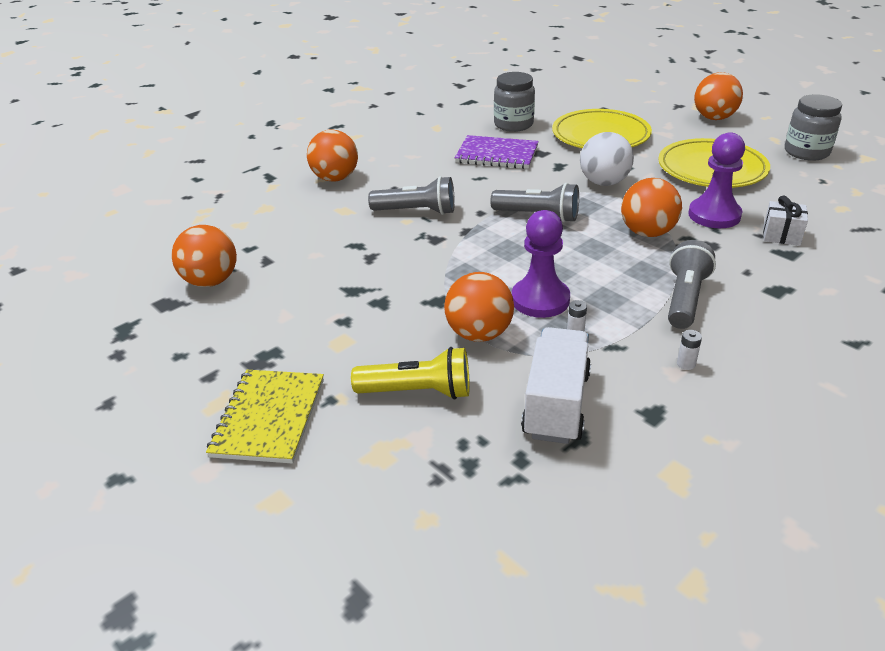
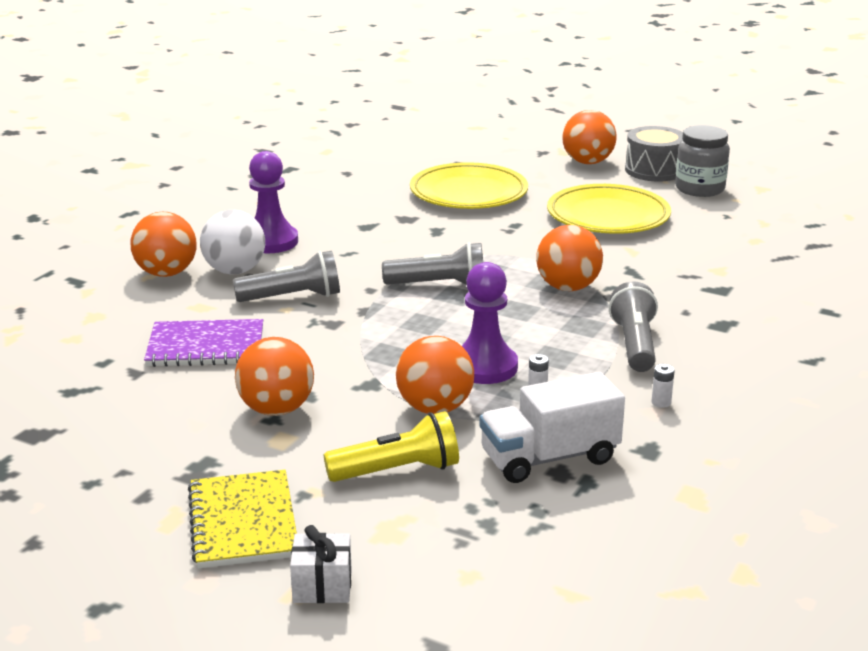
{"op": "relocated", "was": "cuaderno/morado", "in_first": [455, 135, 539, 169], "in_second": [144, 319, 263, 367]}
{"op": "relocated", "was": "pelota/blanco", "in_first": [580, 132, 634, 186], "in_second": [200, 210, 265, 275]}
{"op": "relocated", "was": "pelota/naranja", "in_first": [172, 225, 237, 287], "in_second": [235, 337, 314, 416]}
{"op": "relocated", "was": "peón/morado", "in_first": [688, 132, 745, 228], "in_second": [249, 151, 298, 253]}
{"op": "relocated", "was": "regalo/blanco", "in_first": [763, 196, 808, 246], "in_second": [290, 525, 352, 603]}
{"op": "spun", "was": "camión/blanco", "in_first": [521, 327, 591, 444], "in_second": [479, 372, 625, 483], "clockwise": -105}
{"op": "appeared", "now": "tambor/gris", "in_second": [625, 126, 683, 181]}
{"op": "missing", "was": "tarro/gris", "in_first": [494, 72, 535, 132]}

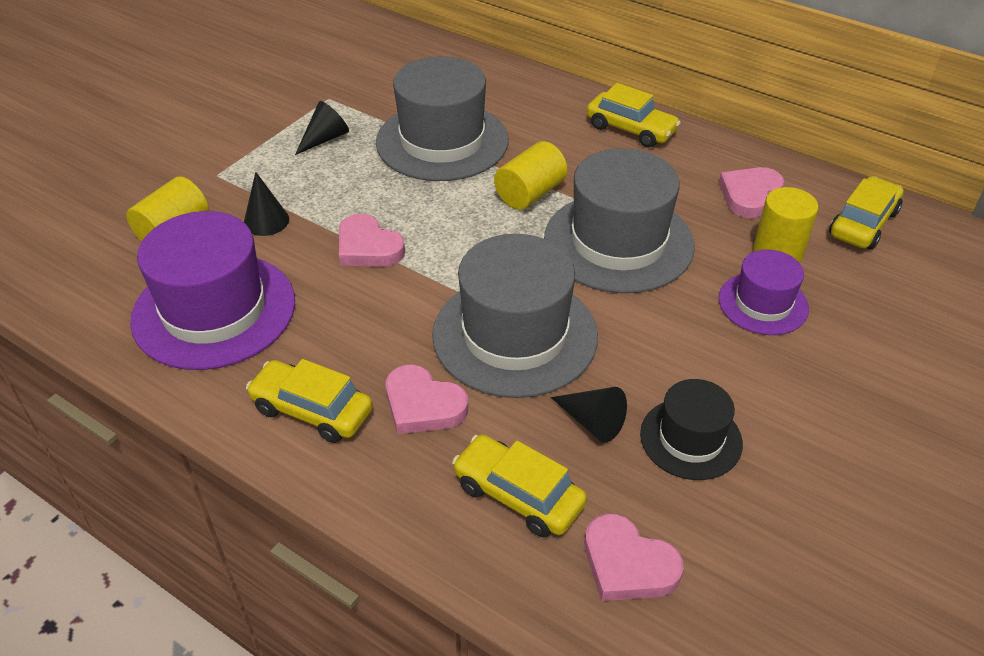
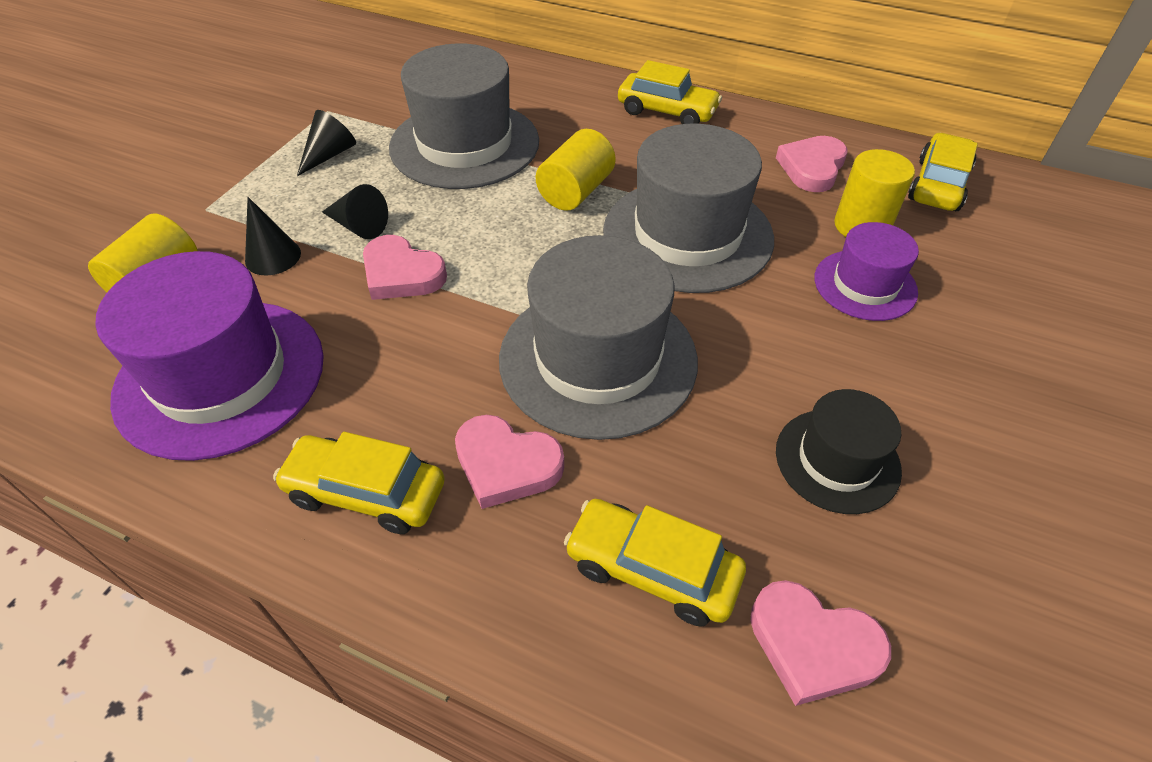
{"op": "relocated", "was": "cono/negro", "in_first": [551, 387, 627, 443], "in_second": [322, 184, 388, 239]}

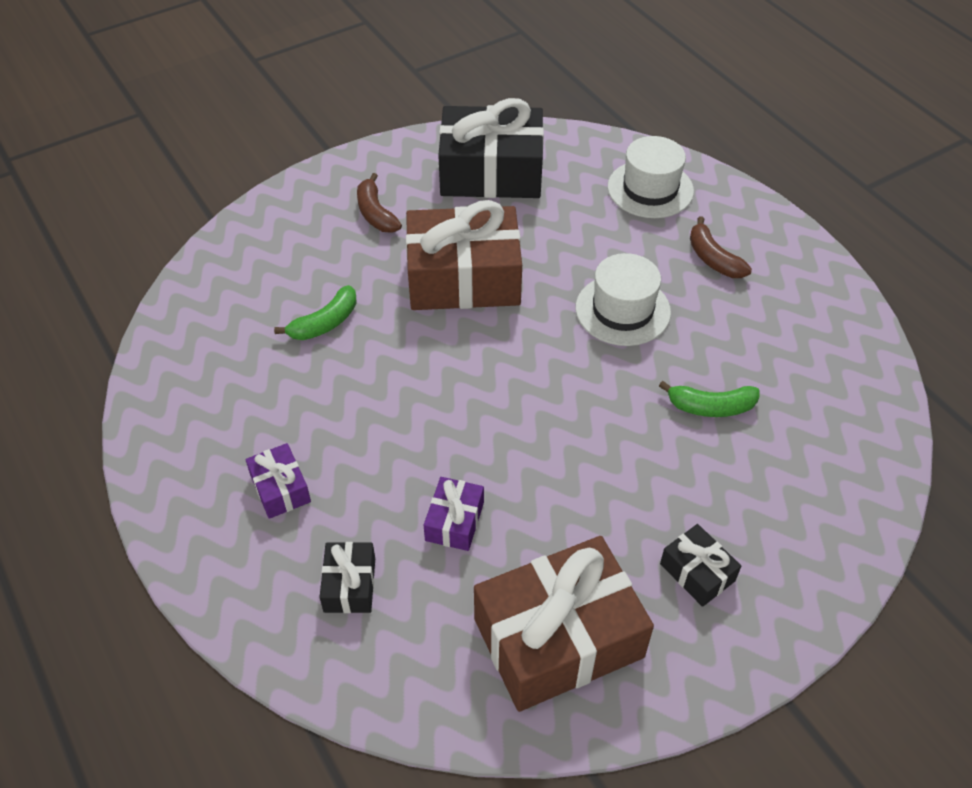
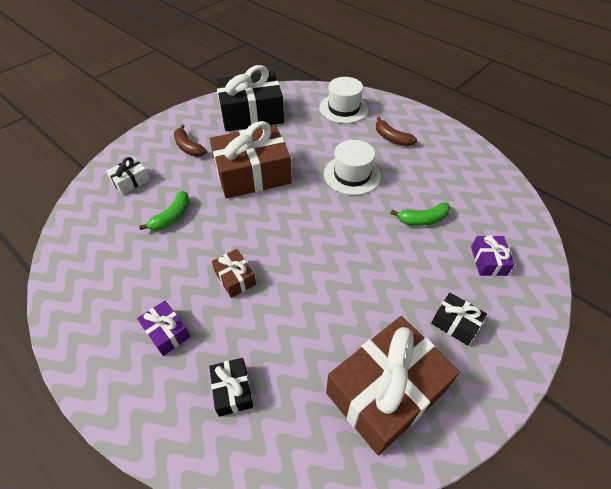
{"op": "appeared", "now": "regalo/blanco", "in_second": [106, 157, 150, 195]}
{"op": "appeared", "now": "regalo/marrón", "in_second": [212, 249, 256, 298]}
{"op": "relocated", "was": "regalo/morado", "in_first": [424, 477, 484, 551], "in_second": [471, 235, 515, 276]}

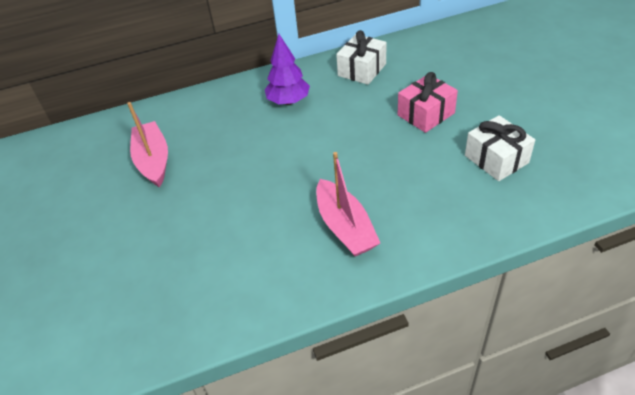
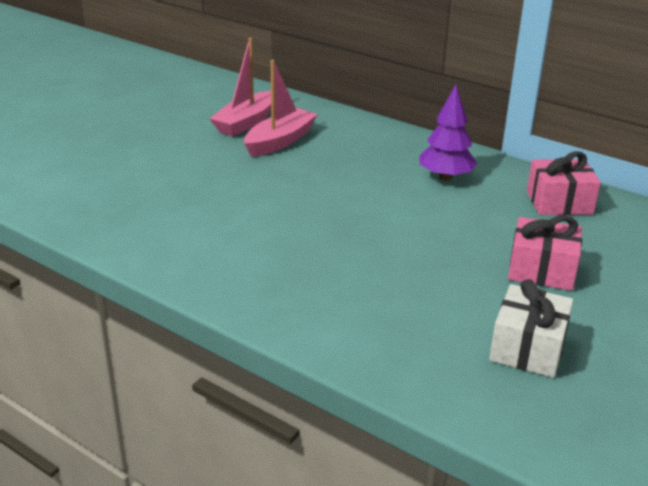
{"op": "relocated", "was": "barco/rosa", "in_first": [316, 152, 380, 256], "in_second": [209, 38, 271, 136]}
{"op": "colour", "was": "regalo/blanco", "now": "regalo/rosa", "in_first": [336, 30, 386, 85], "in_second": [527, 151, 601, 215]}

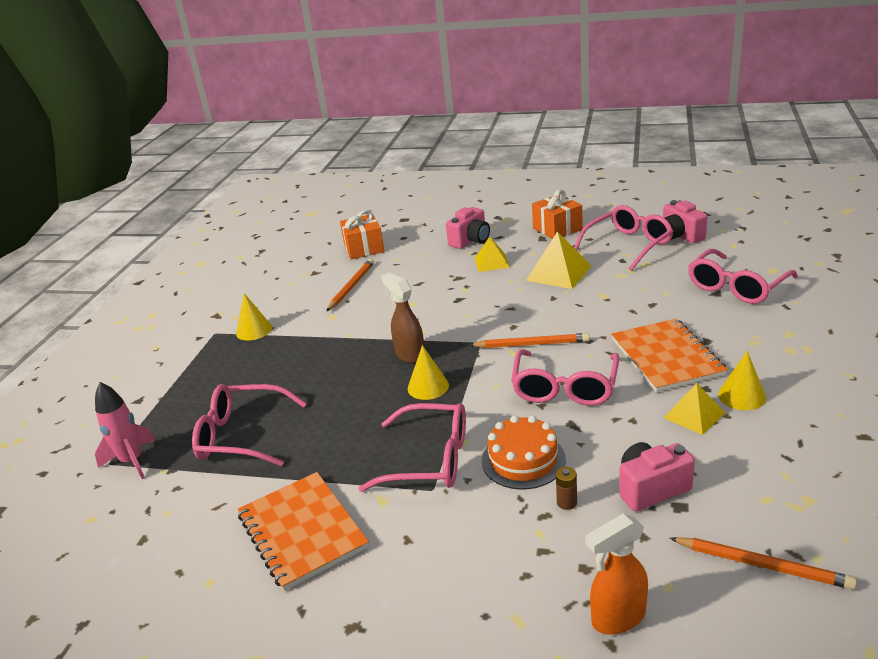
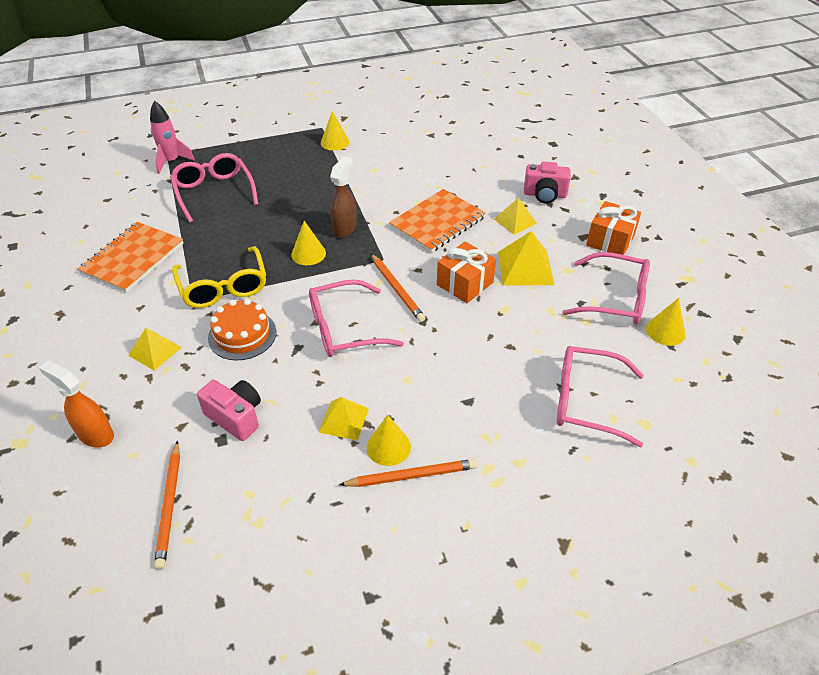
{"op": "appeared", "now": "pirámide/amarillo", "in_second": [128, 328, 182, 371]}
{"op": "colour", "was": "gafas/rosa", "now": "gafas/amarillo", "in_first": [358, 403, 466, 492], "in_second": [172, 246, 266, 308]}
{"op": "relocated", "was": "lápiz/naranja", "in_first": [327, 259, 374, 311], "in_second": [339, 459, 477, 487]}
{"op": "relocated", "was": "cuaderno/naranja", "in_first": [611, 318, 728, 392], "in_second": [389, 189, 486, 253]}
{"op": "relocated", "was": "regalo/naranja", "in_first": [340, 210, 384, 259], "in_second": [437, 241, 496, 303]}
{"op": "exchanged", "was": "cámara/rosa", "now": "cono/amarillo", "in_first": [663, 200, 707, 244], "in_second": [646, 298, 686, 346]}
{"op": "missing", "was": "pila/marrón", "in_first": [556, 467, 577, 510]}

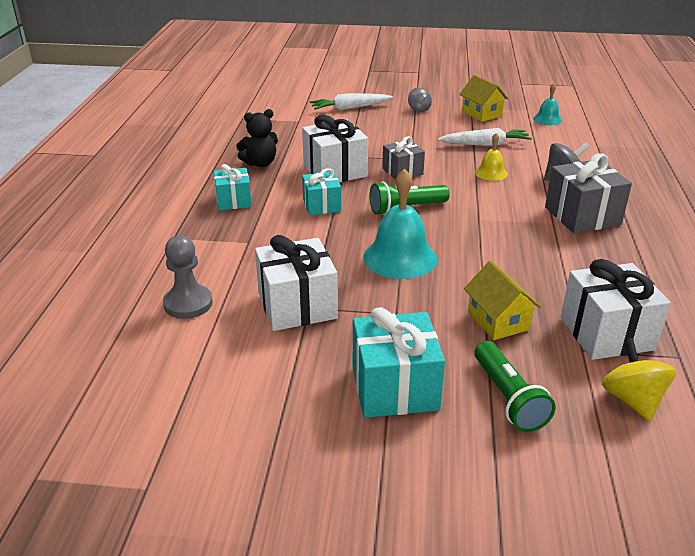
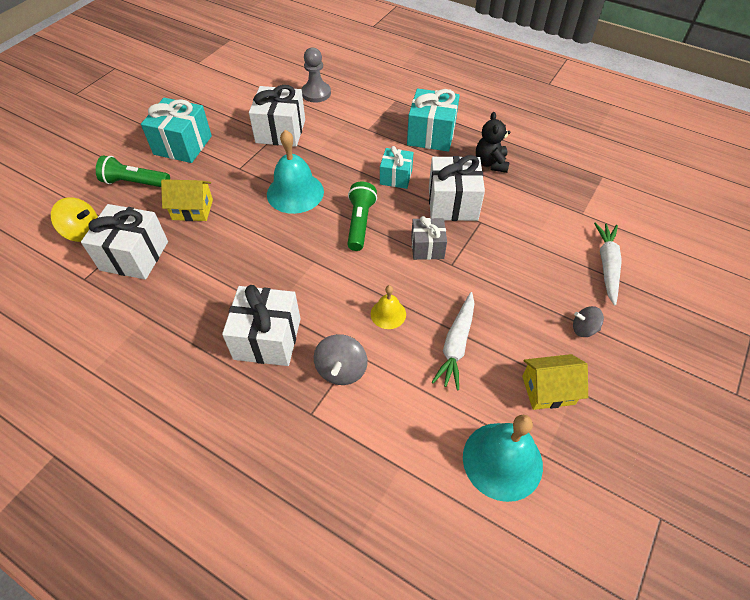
{"op": "colour", "was": "regalo/gris", "now": "regalo/blanco", "in_first": [545, 153, 632, 234], "in_second": [222, 285, 301, 366]}
{"op": "size", "was": "regalo/turquesa", "in_first": [214, 164, 252, 210], "in_second": [407, 89, 460, 152], "ratio": 1.62}
{"op": "size", "was": "campana/turquesa", "in_first": [533, 83, 562, 125], "in_second": [463, 415, 543, 502], "ratio": 1.88}

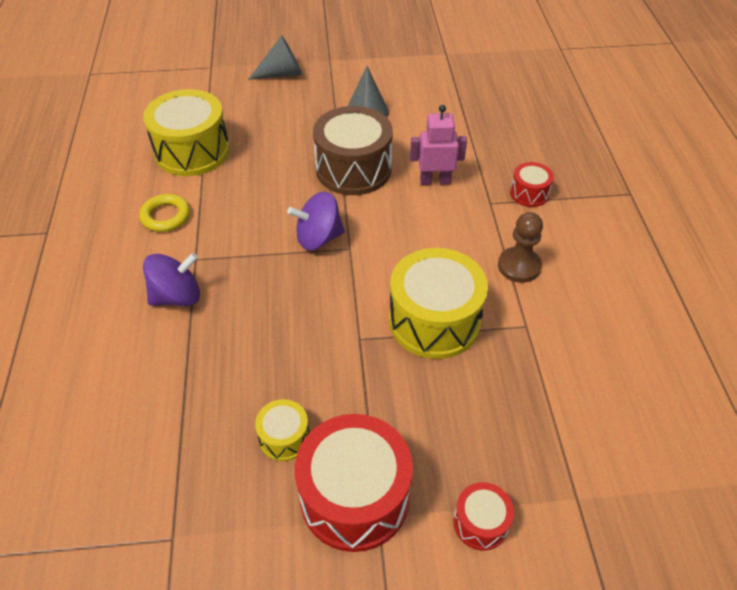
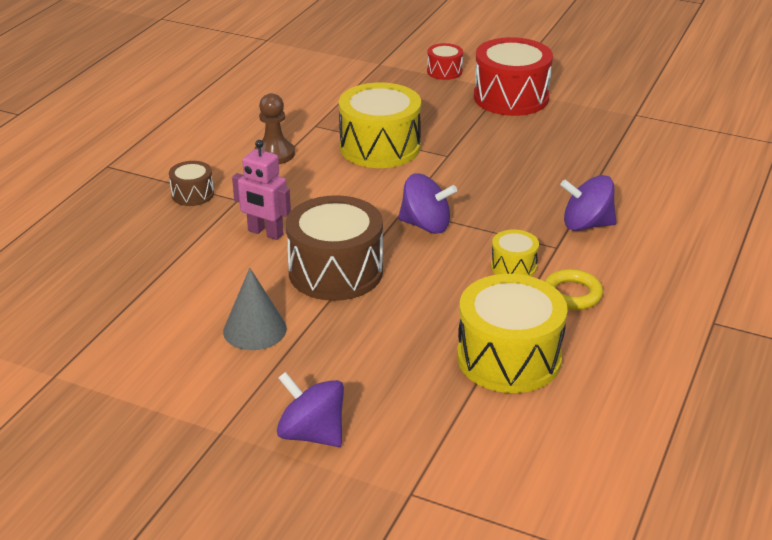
{"op": "colour", "was": "tambor/rojo", "now": "tambor/marrón", "in_first": [510, 162, 554, 207], "in_second": [169, 161, 214, 206]}
{"op": "exchanged", "was": "cono/gris", "now": "peonza/morado", "in_first": [248, 35, 302, 80], "in_second": [277, 372, 344, 447]}
{"op": "relocated", "was": "tambor/amarillo", "in_first": [255, 399, 309, 461], "in_second": [491, 229, 539, 277]}

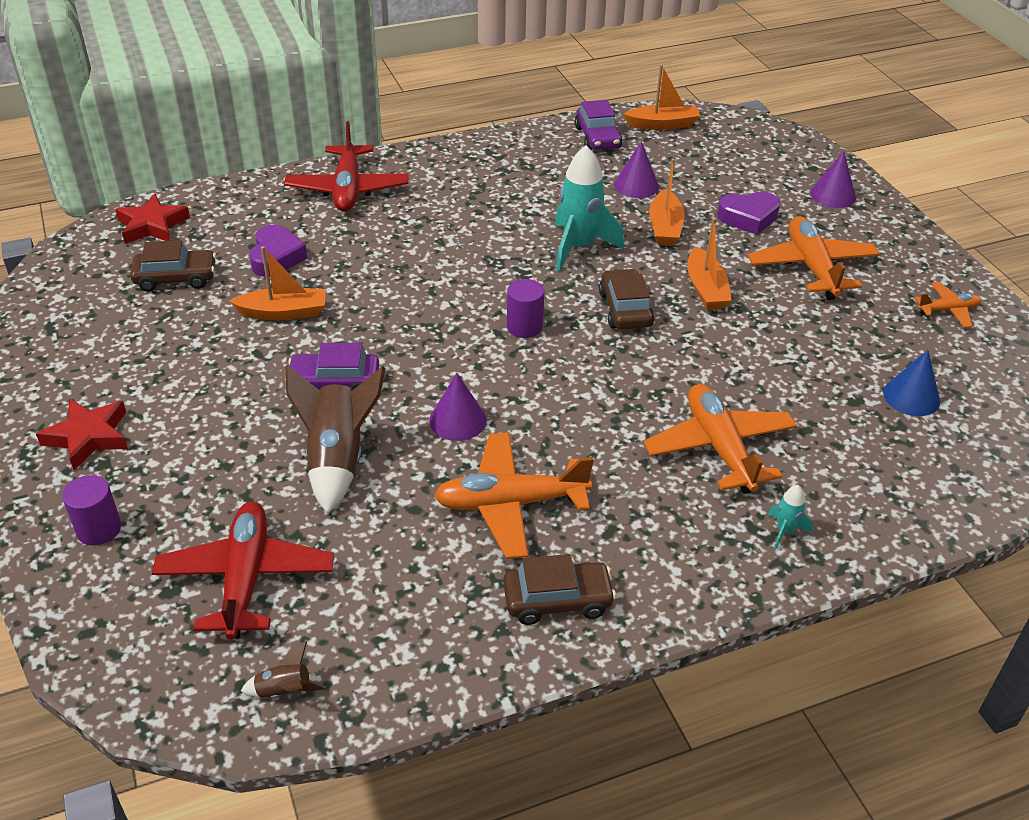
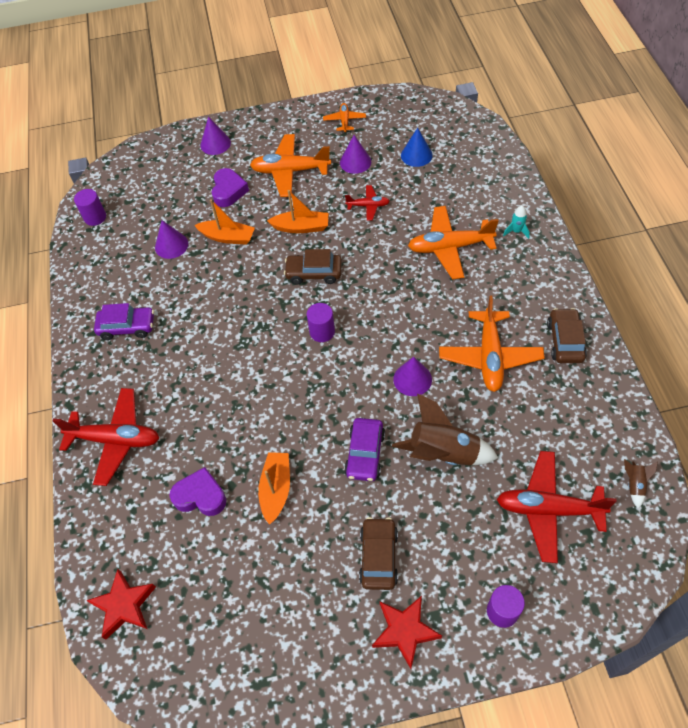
{"op": "exchanged", "was": "barco/naranja", "now": "cilindro/morado", "in_first": [623, 65, 700, 130], "in_second": [74, 189, 106, 226]}
{"op": "relocated", "was": "coche/morado", "in_first": [575, 100, 622, 150], "in_second": [94, 303, 154, 340]}
{"op": "appeared", "now": "cono/morado", "in_second": [340, 135, 371, 174]}
{"op": "appeared", "now": "avión/rojo", "in_second": [345, 185, 390, 221]}
{"op": "relocated", "was": "coche/marrón", "in_first": [130, 240, 216, 292], "in_second": [359, 517, 398, 590]}
{"op": "missing", "was": "cohete/turquesa", "in_first": [555, 145, 624, 271]}

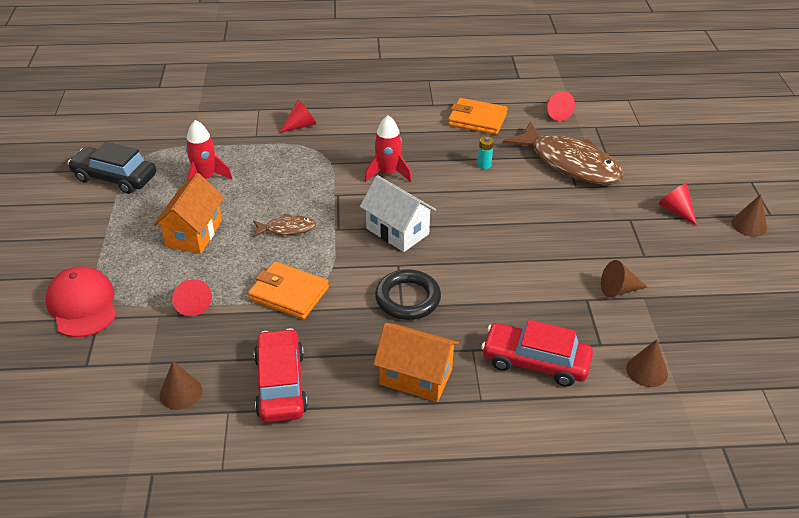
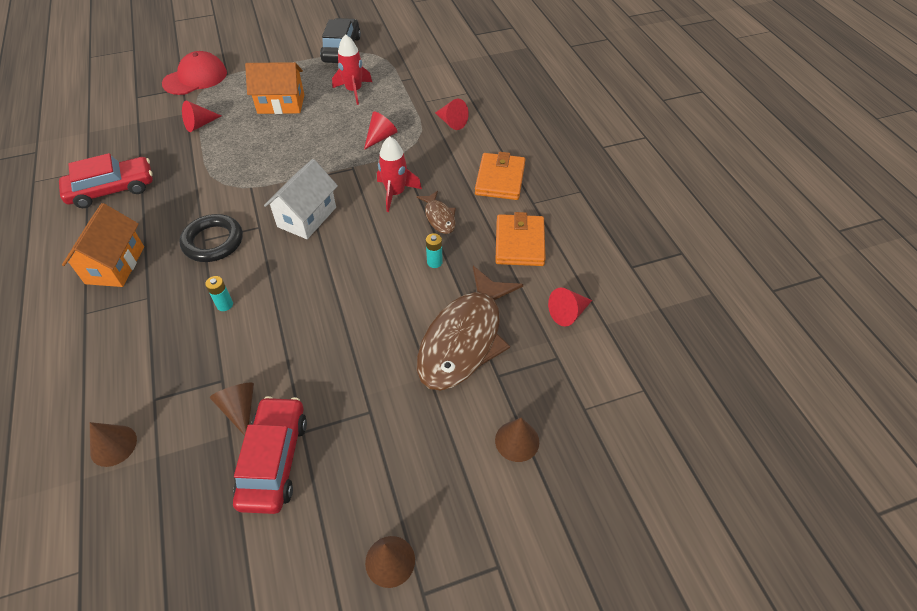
{"op": "appeared", "now": "pila/turquesa", "in_second": [205, 276, 233, 311]}
{"op": "relocated", "was": "coche/rojo", "in_first": [482, 320, 593, 387], "in_second": [233, 396, 307, 514]}
{"op": "relocated", "was": "cono/rojo", "in_first": [658, 184, 697, 225], "in_second": [364, 111, 397, 150]}
{"op": "relocated", "was": "pez/marrón", "in_first": [253, 214, 317, 237], "in_second": [417, 190, 456, 234]}
{"op": "relocated", "was": "cartera/naranja", "in_first": [248, 262, 329, 320], "in_second": [475, 152, 526, 200]}
{"op": "relocated", "was": "cono/marrón", "in_first": [159, 361, 202, 410], "in_second": [495, 418, 539, 462]}

